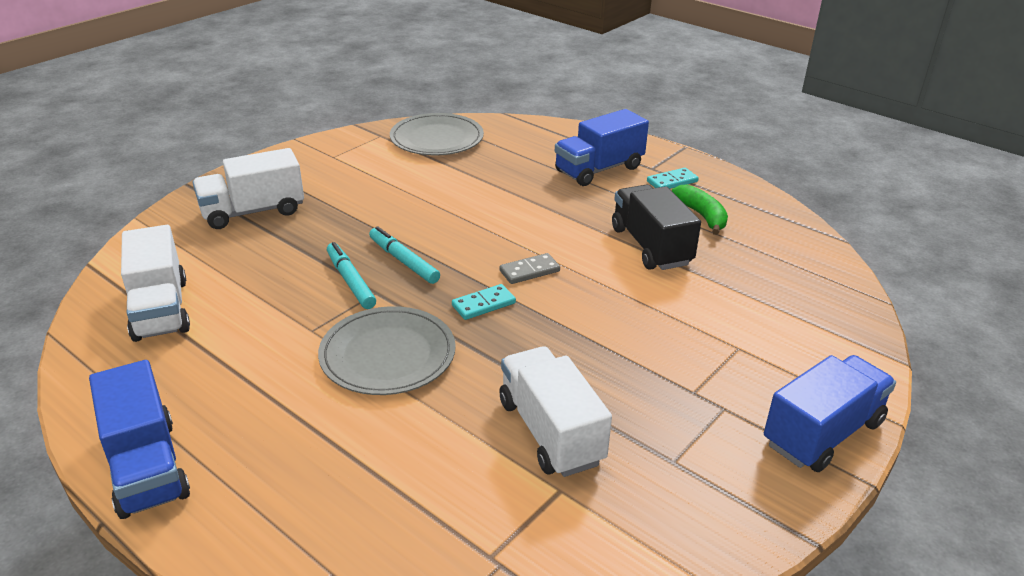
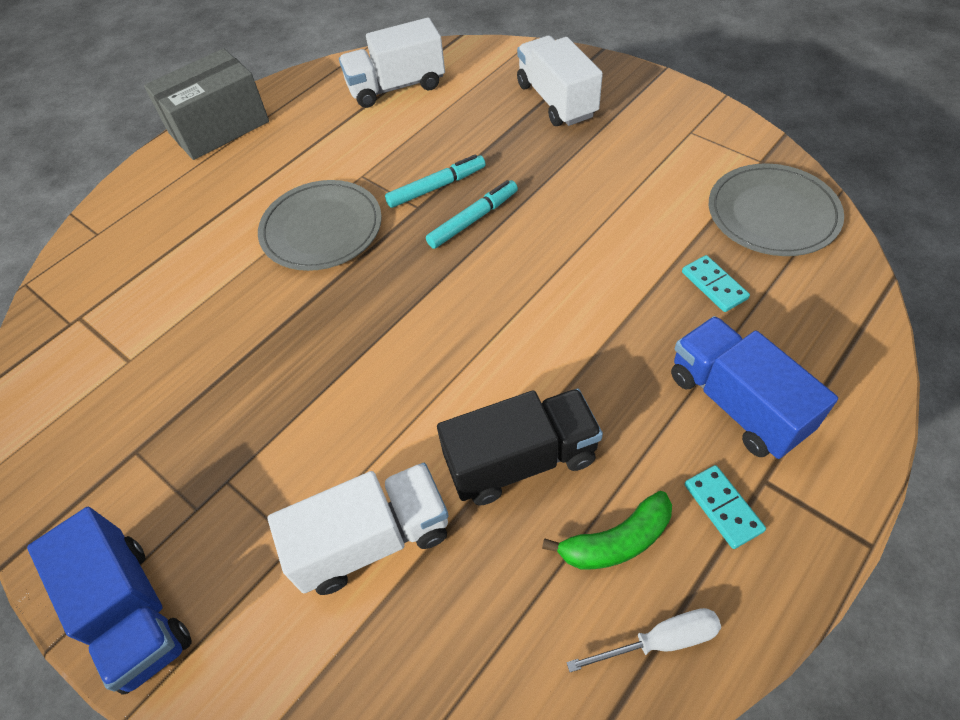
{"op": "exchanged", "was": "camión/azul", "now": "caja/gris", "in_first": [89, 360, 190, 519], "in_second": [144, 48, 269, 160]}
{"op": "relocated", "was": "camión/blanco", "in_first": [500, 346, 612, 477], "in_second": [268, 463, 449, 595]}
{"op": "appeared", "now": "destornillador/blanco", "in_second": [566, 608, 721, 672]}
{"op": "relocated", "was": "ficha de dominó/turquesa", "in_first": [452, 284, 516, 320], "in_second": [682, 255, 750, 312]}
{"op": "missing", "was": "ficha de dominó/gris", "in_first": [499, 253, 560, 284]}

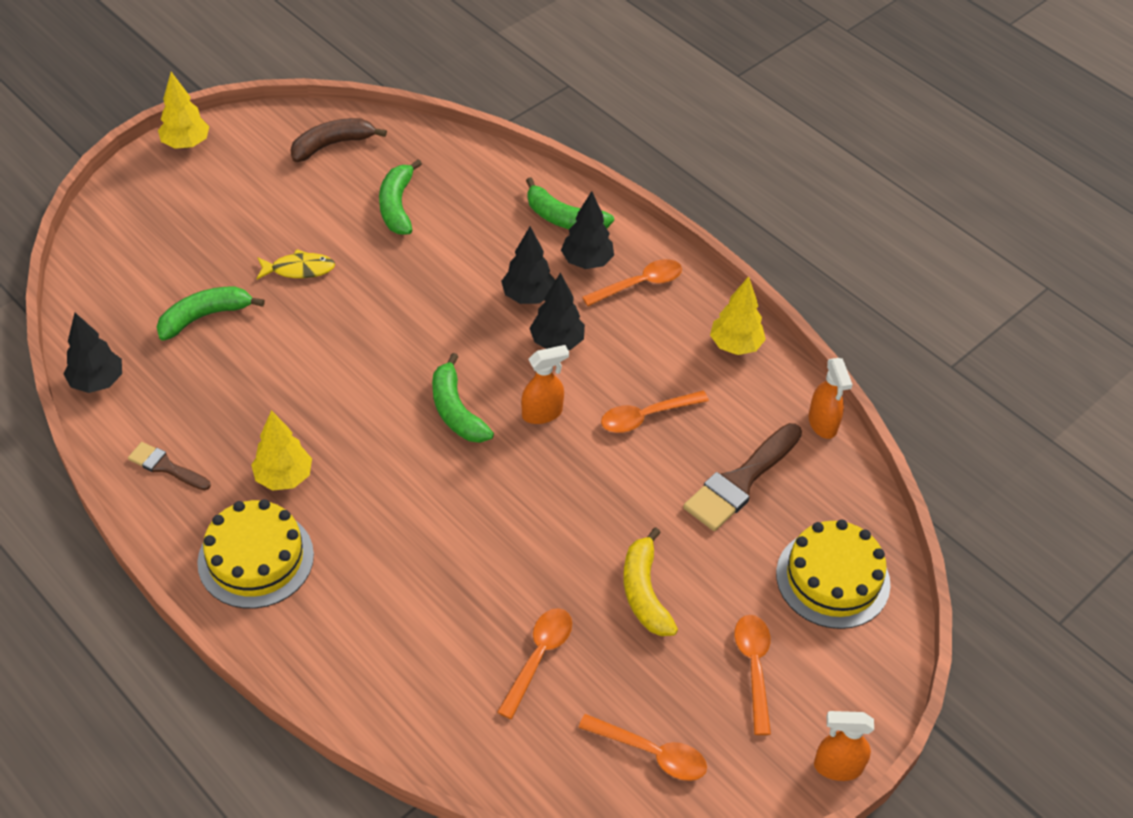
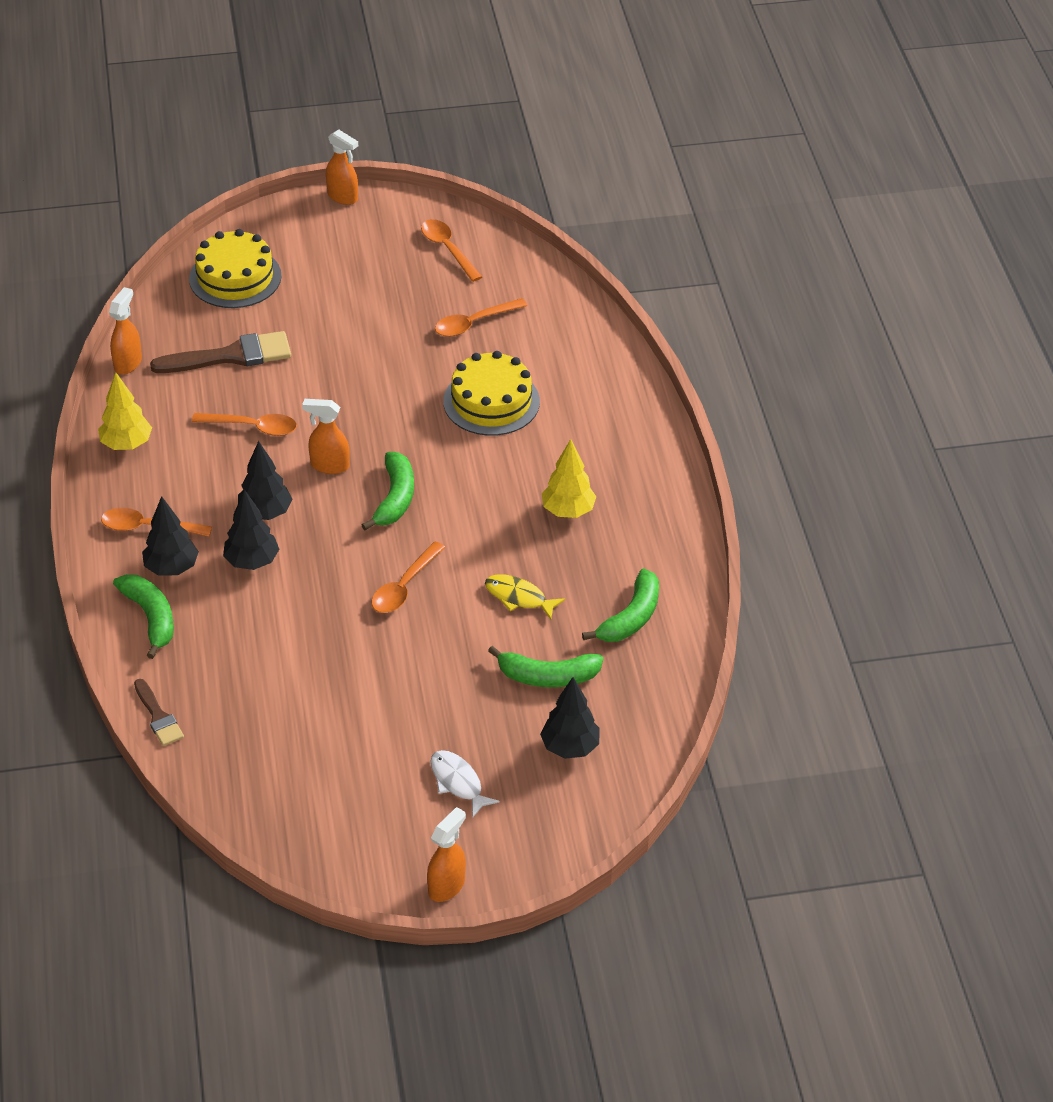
{"op": "relocated", "was": "pincel/marrón", "in_first": [128, 442, 211, 490], "in_second": [134, 679, 184, 746]}
{"op": "relocated", "was": "cuchara/naranja", "in_first": [734, 615, 771, 735], "in_second": [372, 542, 445, 613]}
{"op": "exchanged", "was": "árbol/amarillo", "now": "pulverizador/naranja", "in_first": [158, 72, 209, 149], "in_second": [427, 807, 466, 902]}
{"op": "appeared", "now": "pez/blanco", "in_second": [430, 750, 499, 817]}
{"op": "relocated", "was": "tarta/amarillo", "in_first": [197, 499, 314, 609], "in_second": [443, 351, 540, 436]}
{"op": "relocated", "was": "pez/amarillo", "in_first": [257, 249, 335, 279], "in_second": [485, 574, 565, 619]}
{"op": "relocated", "was": "árbol/negro", "in_first": [64, 313, 122, 393], "in_second": [540, 677, 600, 759]}
{"op": "relocated", "was": "plátano/verde", "in_first": [379, 159, 422, 235], "in_second": [582, 568, 659, 642]}
{"op": "missing", "was": "plátano/marrón", "in_first": [290, 118, 387, 162]}
{"op": "missing", "was": "plátano/amarillo", "in_first": [623, 527, 678, 636]}

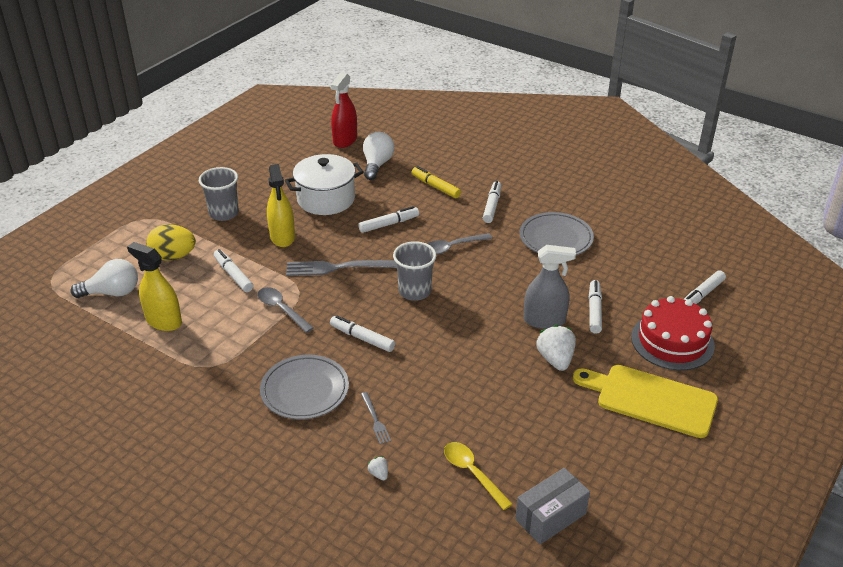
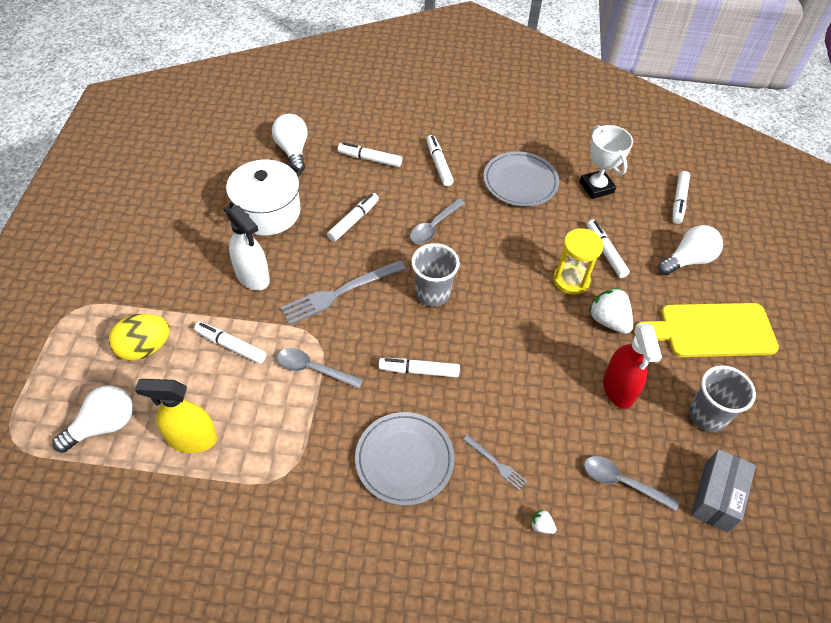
{"op": "colour", "was": "pulverizador/amarillo", "now": "pulverizador/blanco", "in_first": [267, 164, 295, 247], "in_second": [226, 205, 270, 291]}
{"op": "colour", "was": "rotulador/amarillo", "now": "rotulador/blanco", "in_first": [411, 166, 461, 198], "in_second": [338, 142, 402, 167]}
{"op": "exchanged", "was": "pulverizador/gris", "now": "reloj de arena/amarillo", "in_first": [524, 245, 576, 329], "in_second": [553, 228, 603, 295]}
{"op": "appeared", "now": "trofeo/blanco", "in_second": [580, 125, 633, 199]}
{"op": "colour", "was": "cuchara/amarillo", "now": "cuchara/gris", "in_first": [444, 442, 512, 510], "in_second": [584, 456, 680, 511]}
{"op": "relocated", "was": "pulverizador/rojo", "in_first": [330, 73, 357, 148], "in_second": [603, 323, 662, 409]}
{"op": "exchanged", "was": "tarta/rojo", "now": "bombilla/blanco", "in_first": [631, 296, 715, 371], "in_second": [658, 225, 723, 275]}
{"op": "relocated", "was": "vaso/gris", "in_first": [199, 167, 239, 221], "in_second": [689, 365, 756, 432]}

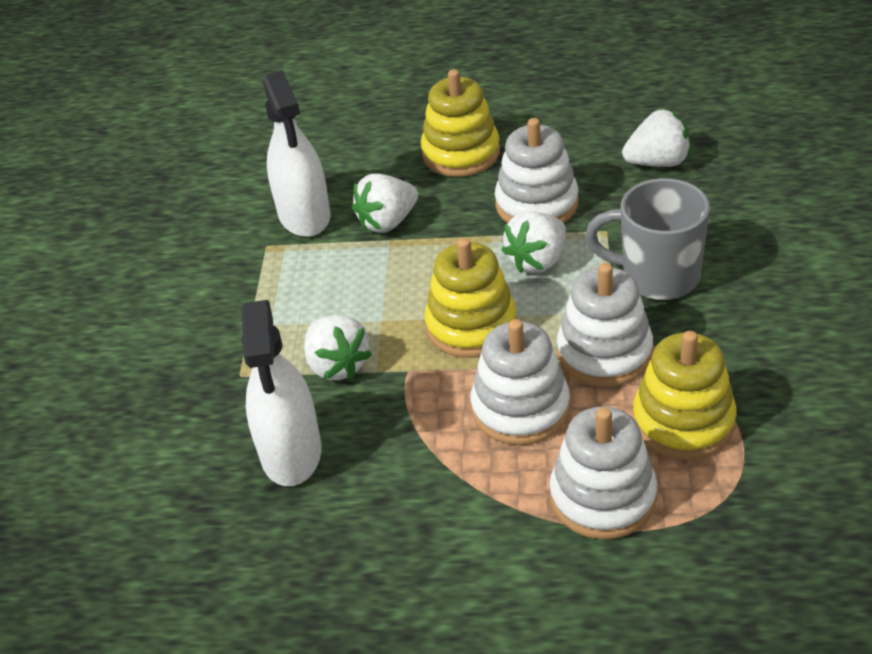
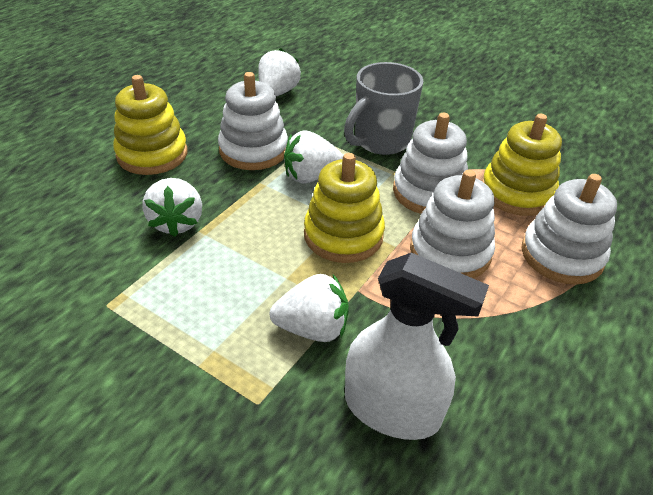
{"op": "spun", "was": "fresa/blanco", "in_first": [501, 211, 566, 273], "in_second": [284, 130, 343, 184], "clockwise": 90}
{"op": "missing", "was": "pulverizador/blanco", "in_first": [263, 70, 331, 237]}

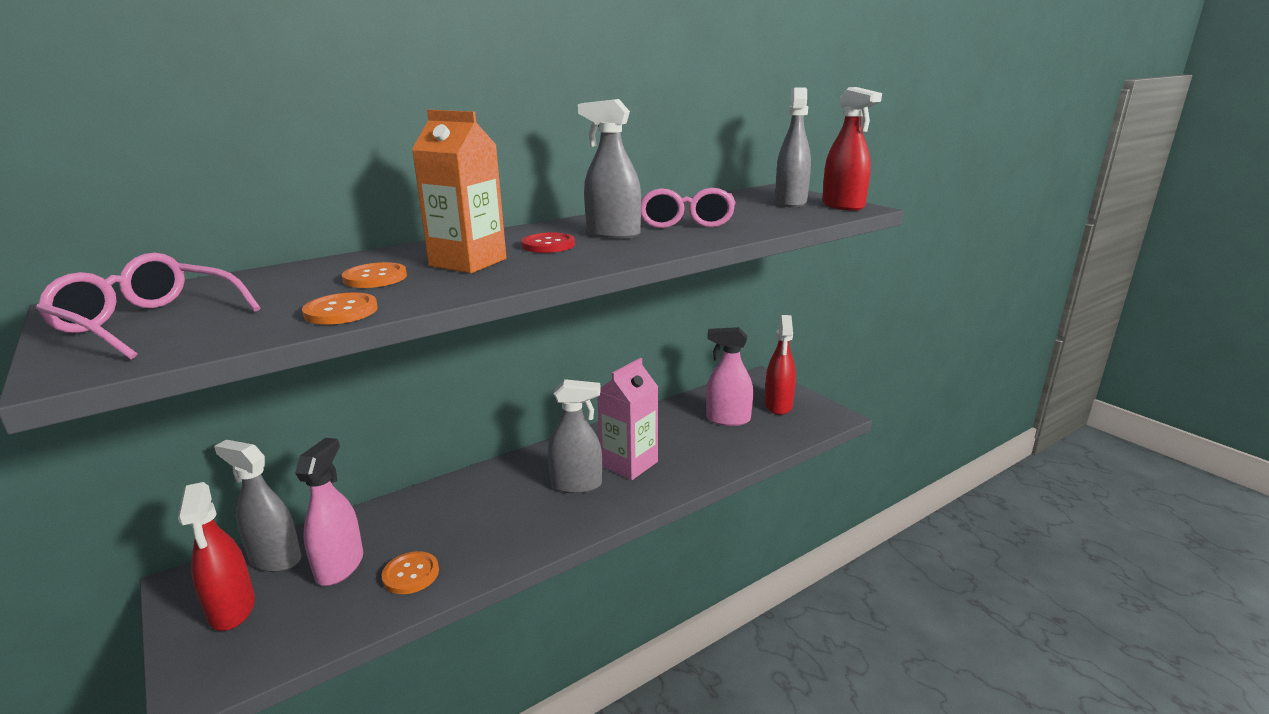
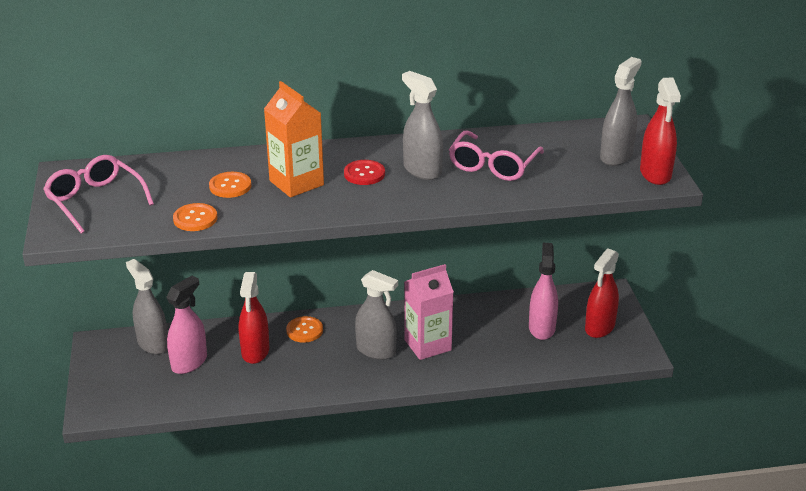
{"op": "relocated", "was": "pulverizador/rojo", "in_first": [178, 482, 255, 631], "in_second": [239, 272, 269, 364]}
{"op": "relocated", "was": "botón/naranja", "in_first": [382, 551, 439, 594], "in_second": [286, 316, 323, 343]}
{"op": "spun", "was": "pulverizador/rosa", "in_first": [706, 327, 753, 426], "in_second": [529, 243, 558, 340], "clockwise": 60}

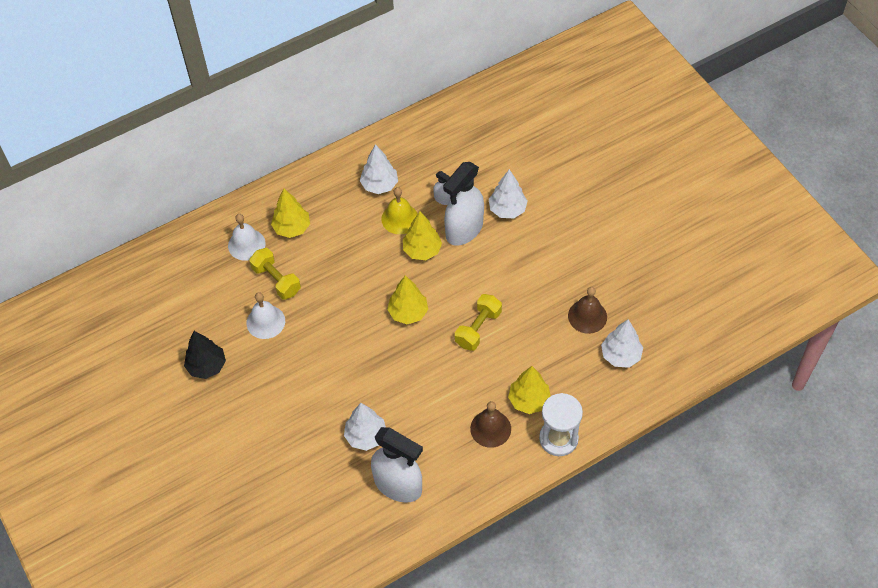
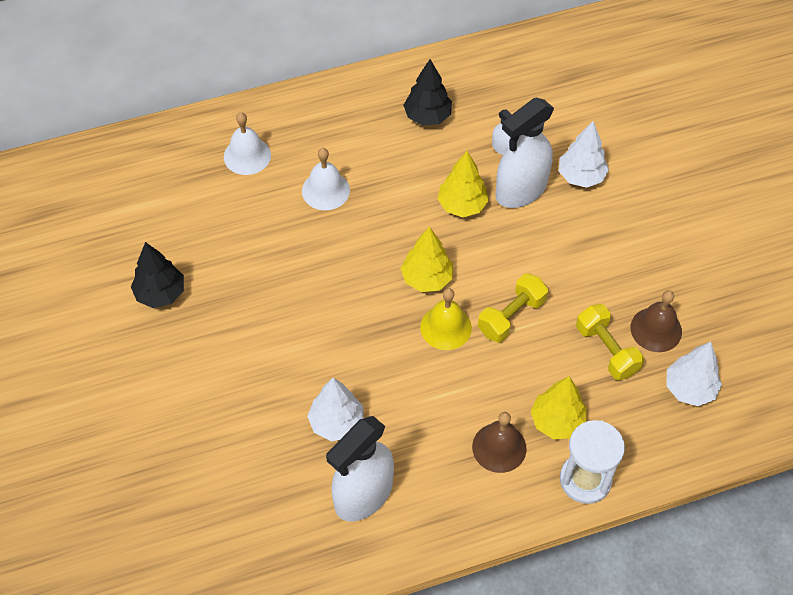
{"op": "relocated", "was": "campana/blanco", "in_first": [247, 292, 285, 339], "in_second": [302, 148, 350, 210]}
{"op": "spun", "was": "pulverizador/blanco", "in_first": [371, 427, 423, 503], "in_second": [326, 416, 394, 521], "clockwise": 90}
{"op": "colour", "was": "árbol/blanco", "now": "árbol/negro", "in_first": [360, 144, 398, 194], "in_second": [403, 59, 452, 126]}
{"op": "relocated", "was": "campana/amarillo", "in_first": [381, 187, 418, 234], "in_second": [420, 288, 472, 350]}
{"op": "relocated", "was": "mancuerna/amarillo", "in_first": [249, 248, 301, 300], "in_second": [576, 304, 644, 380]}
{"op": "missing", "was": "árbol/amarillo", "in_first": [271, 189, 310, 238]}

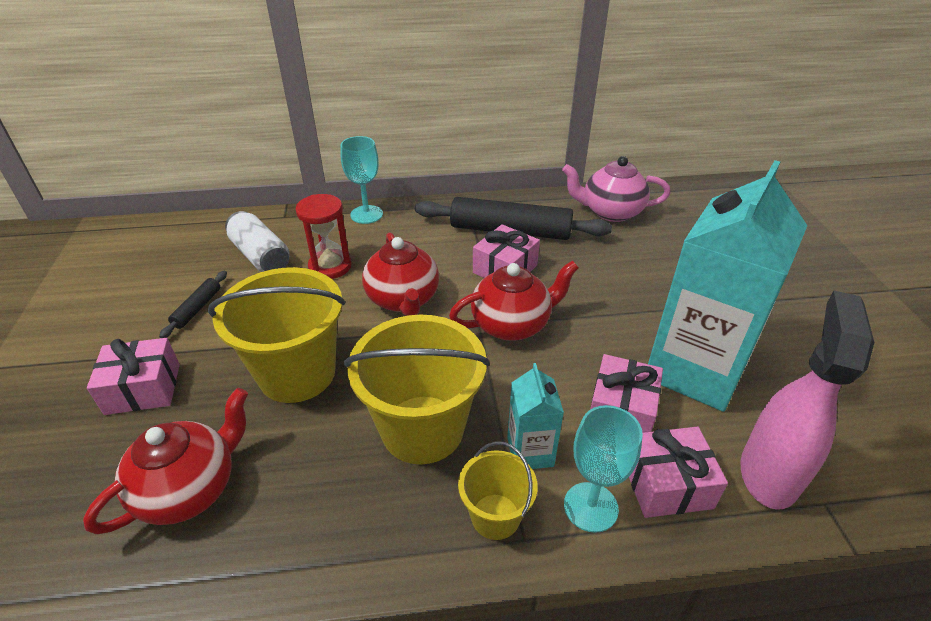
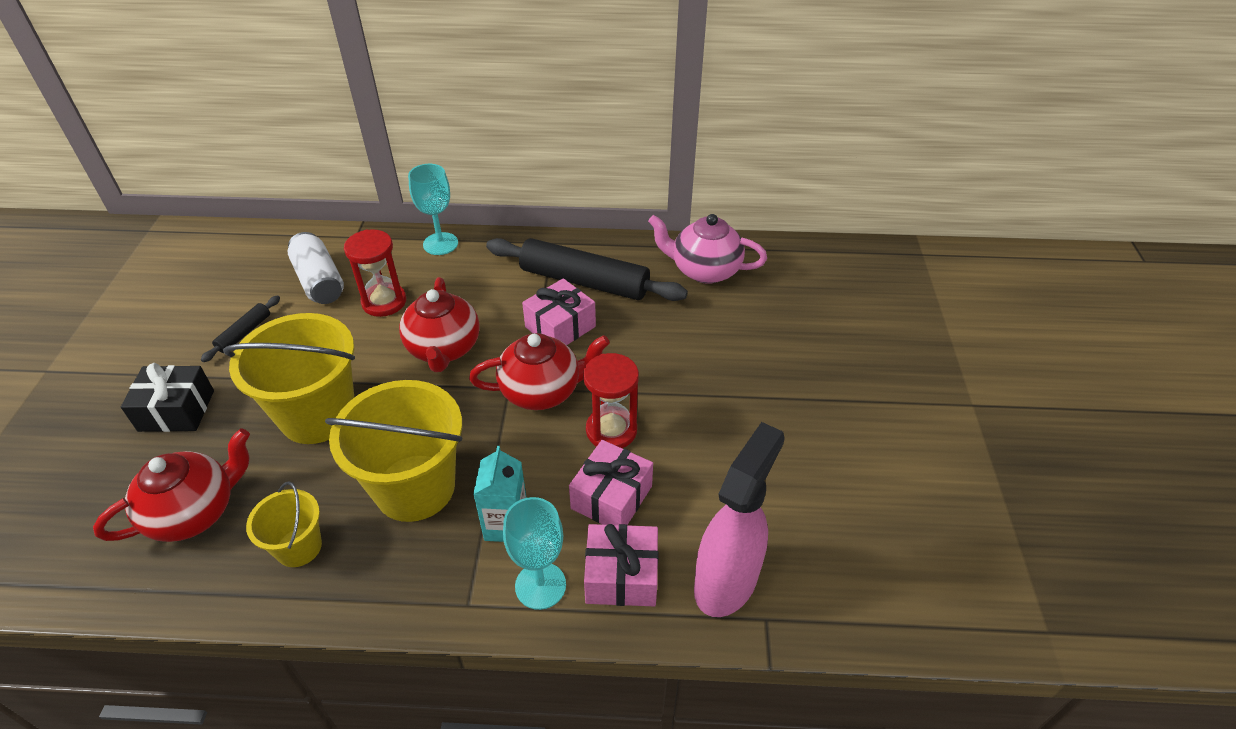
{"op": "colour", "was": "regalo/rosa", "now": "regalo/negro", "in_first": [87, 338, 180, 415], "in_second": [121, 363, 214, 432]}
{"op": "relocated", "was": "balde/amarillo", "in_first": [458, 441, 538, 540], "in_second": [246, 481, 322, 567]}
{"op": "appeared", "now": "reloj de arena/rojo", "in_second": [583, 353, 639, 448]}
{"op": "missing", "was": "cartón de leche/turquesa", "in_first": [648, 160, 808, 412]}

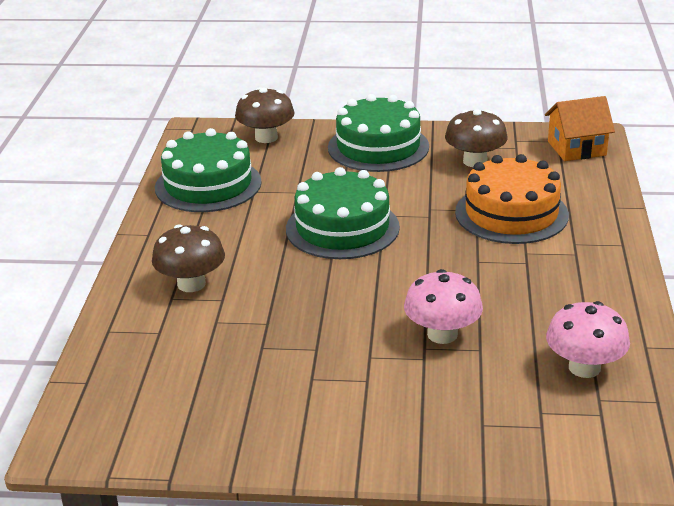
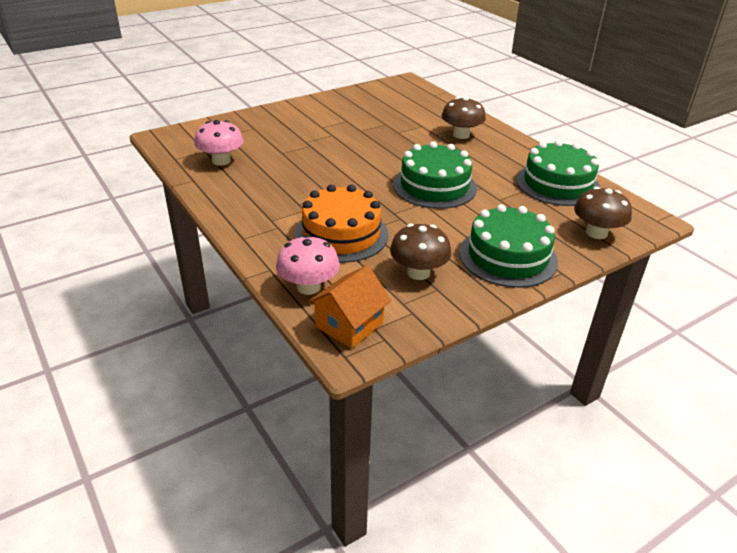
{"op": "relocated", "was": "seta/rosa", "in_first": [404, 269, 483, 344], "in_second": [276, 235, 340, 295]}

